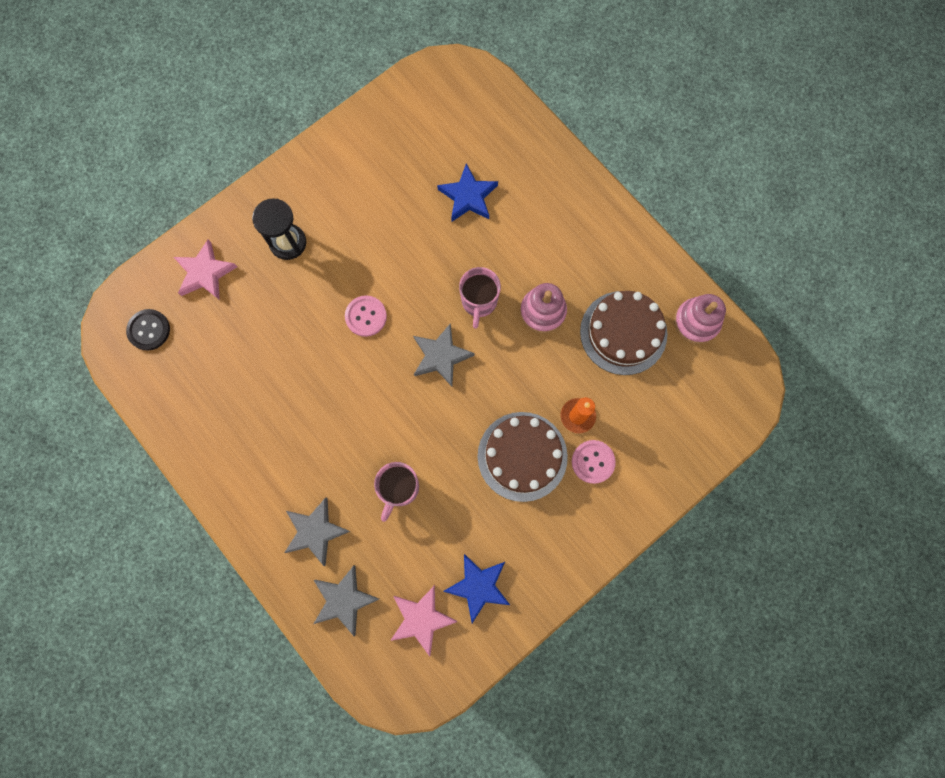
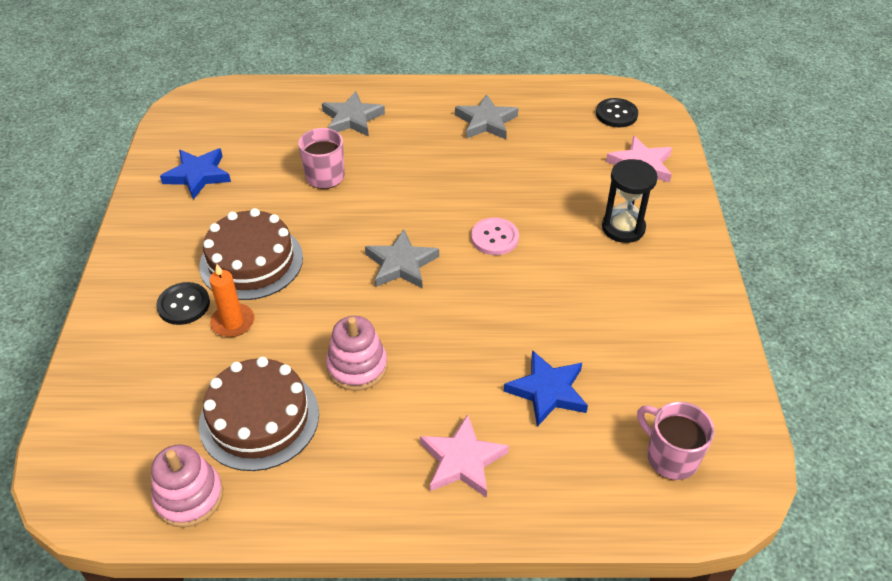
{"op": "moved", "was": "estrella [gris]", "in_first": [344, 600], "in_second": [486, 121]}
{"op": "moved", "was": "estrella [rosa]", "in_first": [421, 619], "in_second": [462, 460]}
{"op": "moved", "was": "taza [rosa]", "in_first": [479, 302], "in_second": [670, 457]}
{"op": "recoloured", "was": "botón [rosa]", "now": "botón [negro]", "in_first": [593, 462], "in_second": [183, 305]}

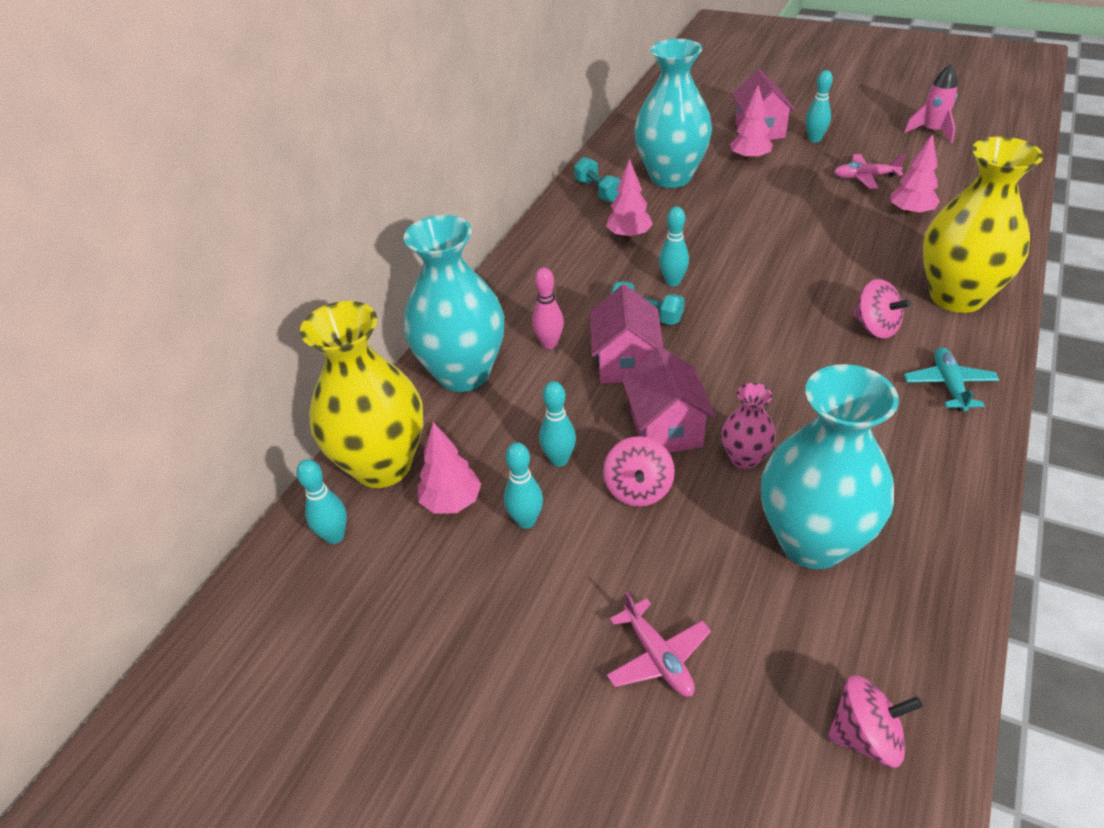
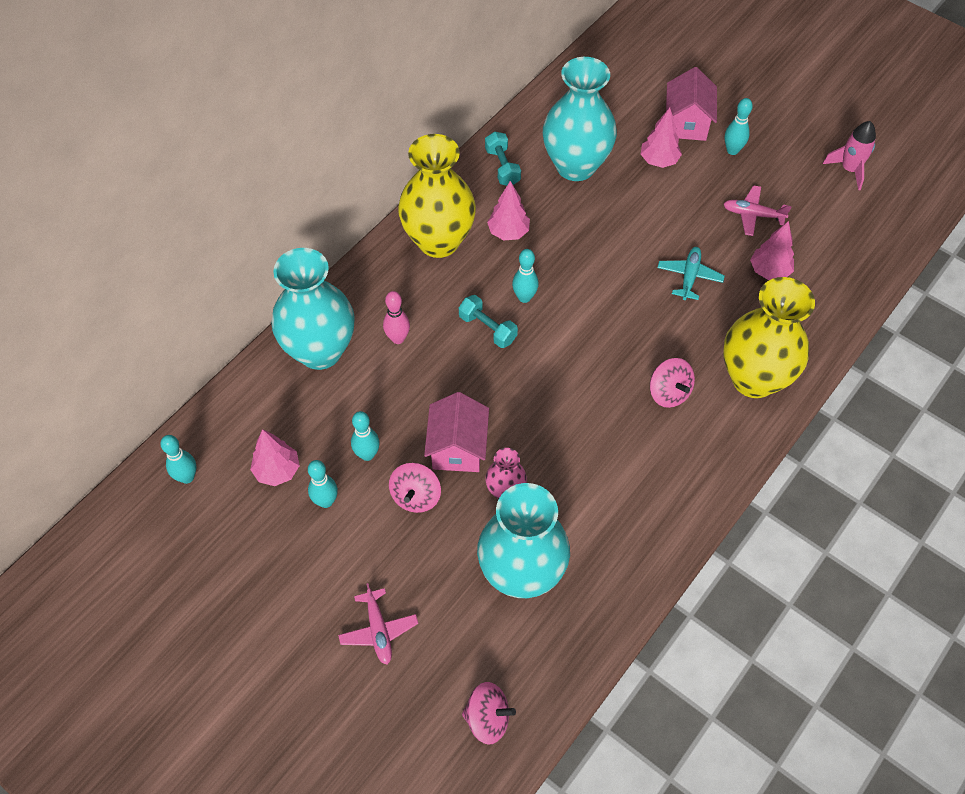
{"op": "moved", "was": "florero [amarillo]", "in_first": [382, 465], "in_second": [438, 241]}
{"op": "removed", "was": "casa [rosa]", "in_first": [625, 362]}
{"op": "moved", "was": "avión [turquesa]", "in_first": [949, 385], "in_second": [689, 277]}

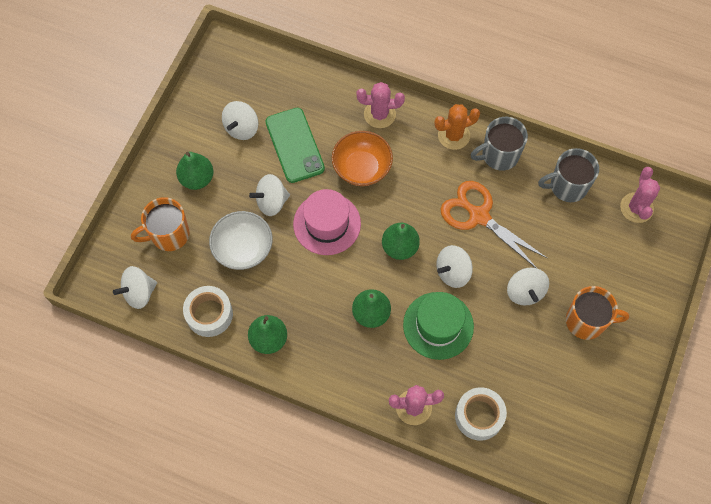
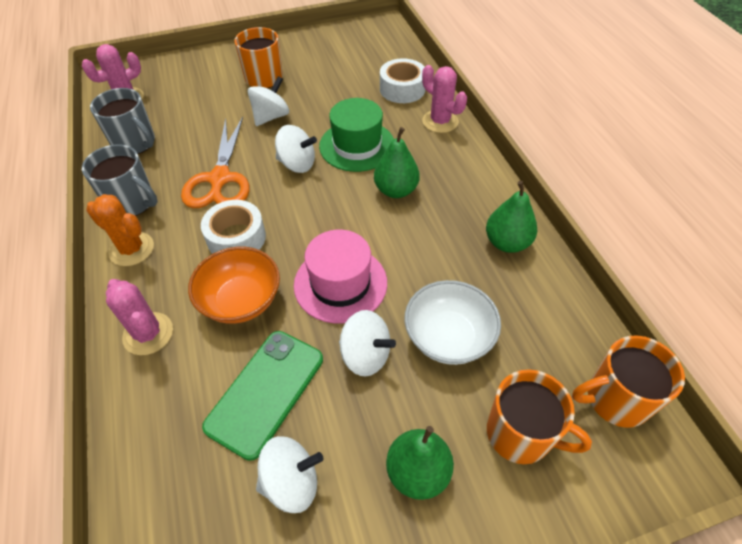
{"op": "replaced", "was": "peonza [blanco]", "now": "taza [naranja]", "in_first": [139, 293], "in_second": [615, 399]}
{"op": "moved", "was": "cinta adhesiva [blanco]", "in_first": [209, 314], "in_second": [236, 238]}
{"op": "removed", "was": "pera [verde]", "in_first": [399, 247]}

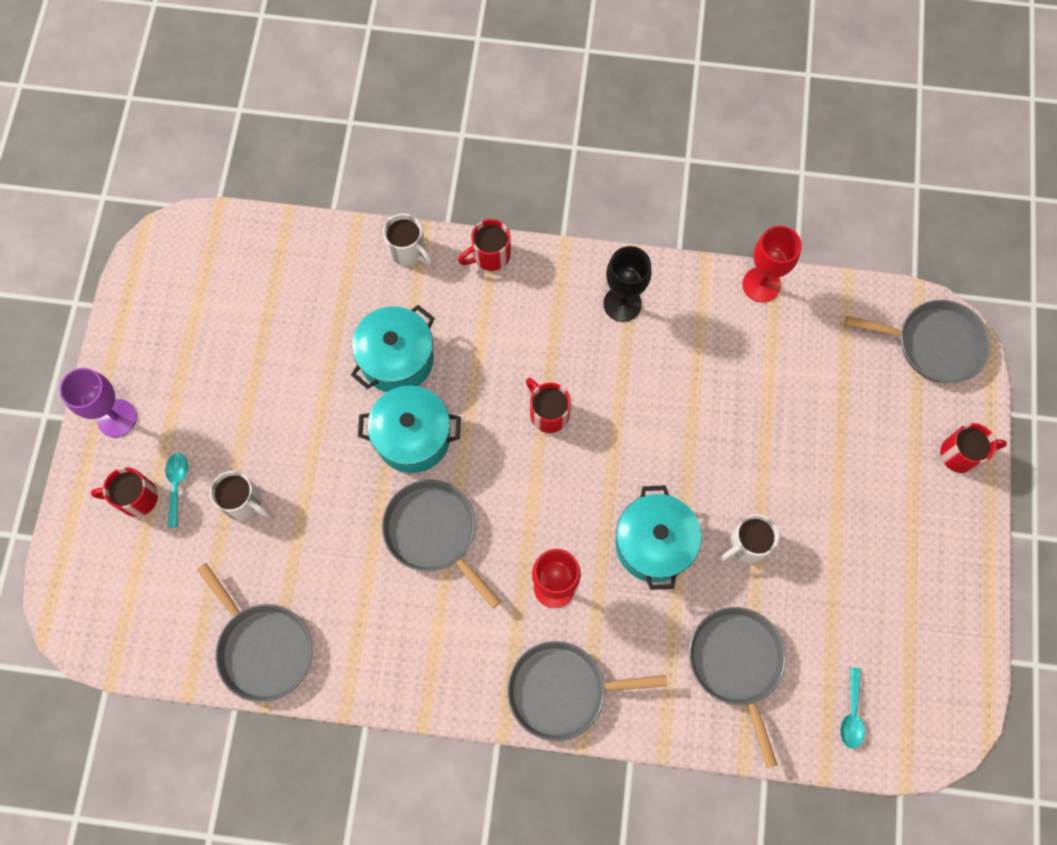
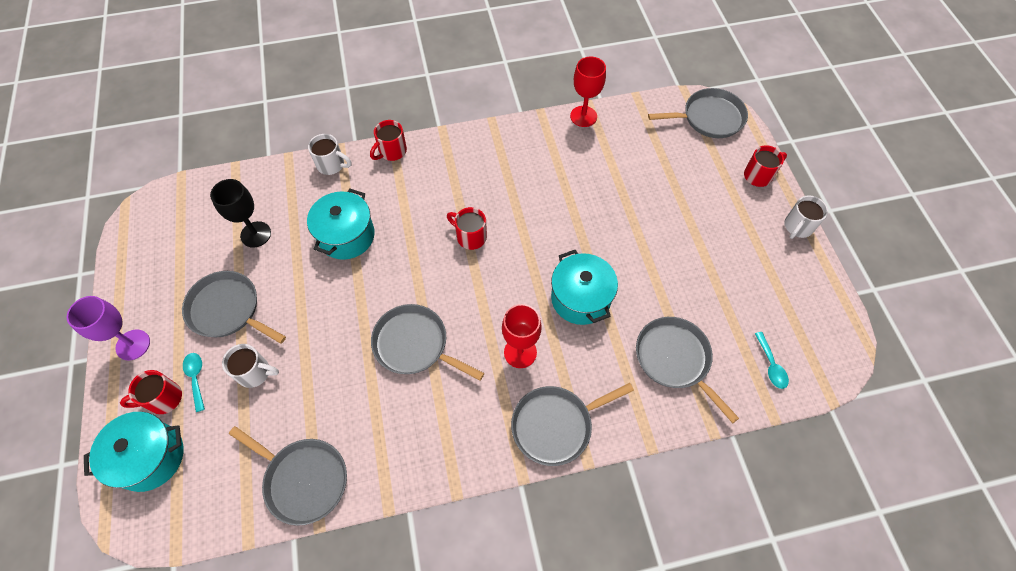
{"op": "moved", "was": "olla [turquesa]", "in_first": [413, 437], "in_second": [150, 457]}
{"op": "moved", "was": "copa [negro]", "in_first": [622, 304], "in_second": [256, 234]}
{"op": "moved", "was": "taza [blanco]", "in_first": [747, 544], "in_second": [797, 227]}
{"op": "added", "now": "sartén [gris]", "in_second": [227, 309]}

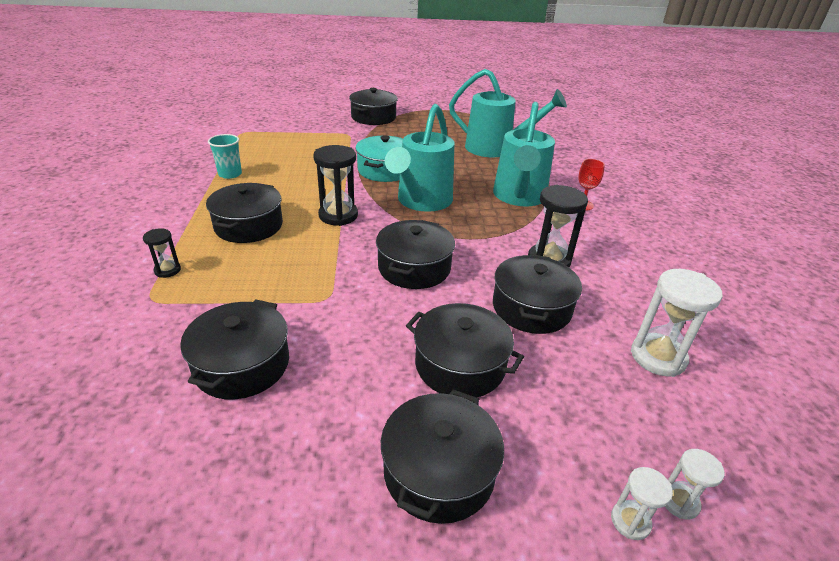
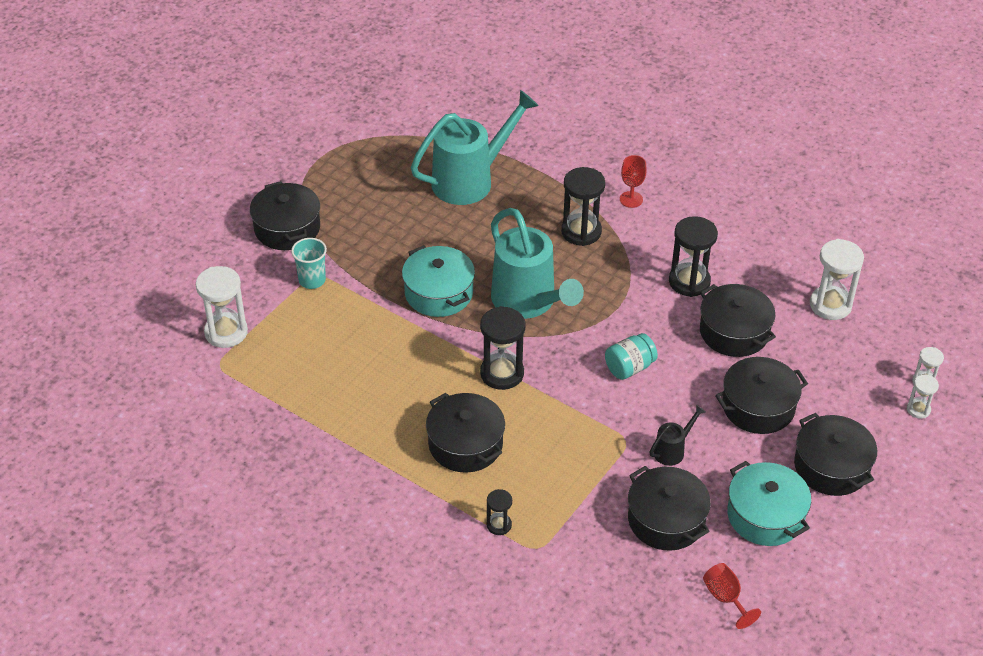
{"op": "moved", "was": "vaso [turquesa]", "in_first": [230, 174], "in_second": [312, 280]}
{"op": "replaced", "was": "olla [negro]", "now": "tarro [turquesa]", "in_first": [414, 268], "in_second": [629, 367]}
{"op": "replaced", "was": "regadera [turquesa]", "now": "reloj de arena [negro]", "in_first": [518, 197], "in_second": [581, 232]}
{"op": "added", "now": "reloj de arena [blanco]", "in_second": [226, 332]}
{"op": "added", "now": "regadera [negro]", "in_second": [672, 450]}
{"op": "added", "now": "copa [rojo]", "in_second": [725, 598]}
{"op": "added", "now": "olla [turquesa]", "in_second": [765, 515]}

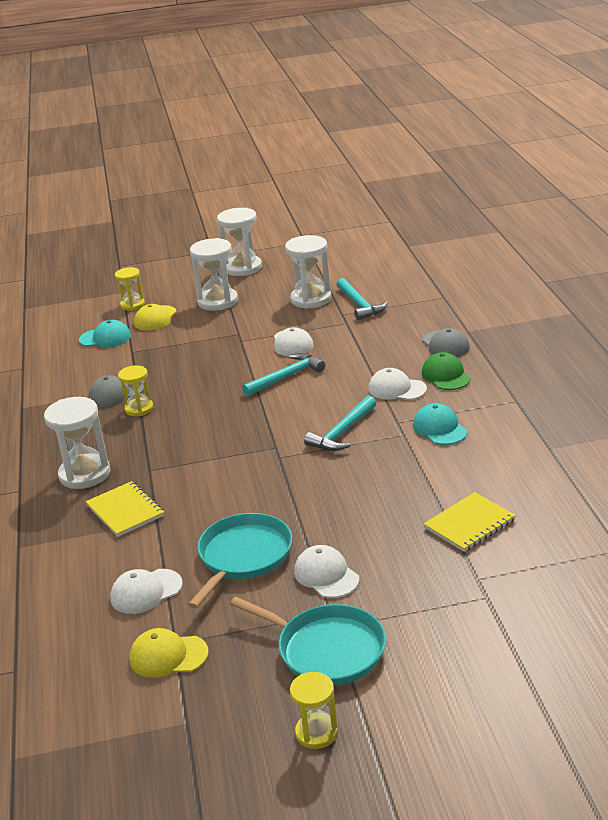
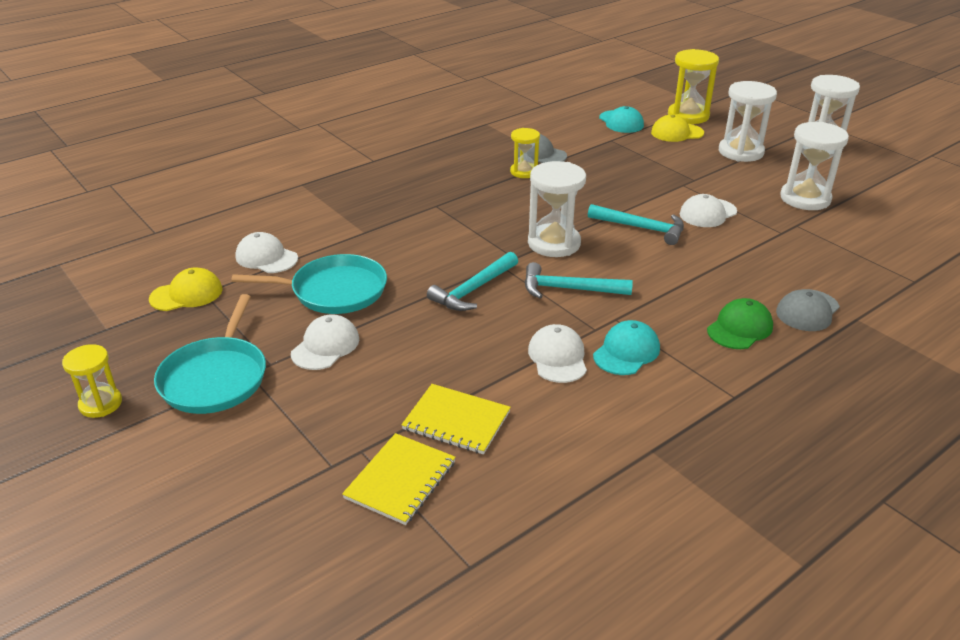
{"op": "moved", "was": "reloj de arena [blanco]", "in_first": [85, 474], "in_second": [554, 243]}
{"op": "moved", "was": "cuaderno [amarillo]", "in_first": [125, 511], "in_second": [400, 480]}
{"op": "resized", "was": "reloj de arena [amarillo]", "in_first": [132, 305], "in_second": [688, 116], "ratio": 1.65}
{"op": "turned", "was": "gorra [amarillo]", "in_first": [168, 656], "in_second": [187, 294], "clockwise": 90}
{"op": "moved", "was": "martillo [turquesa]", "in_first": [359, 305], "in_second": [473, 290]}
{"op": "moved", "was": "gorra [blanco]", "in_first": [397, 389], "in_second": [558, 357]}

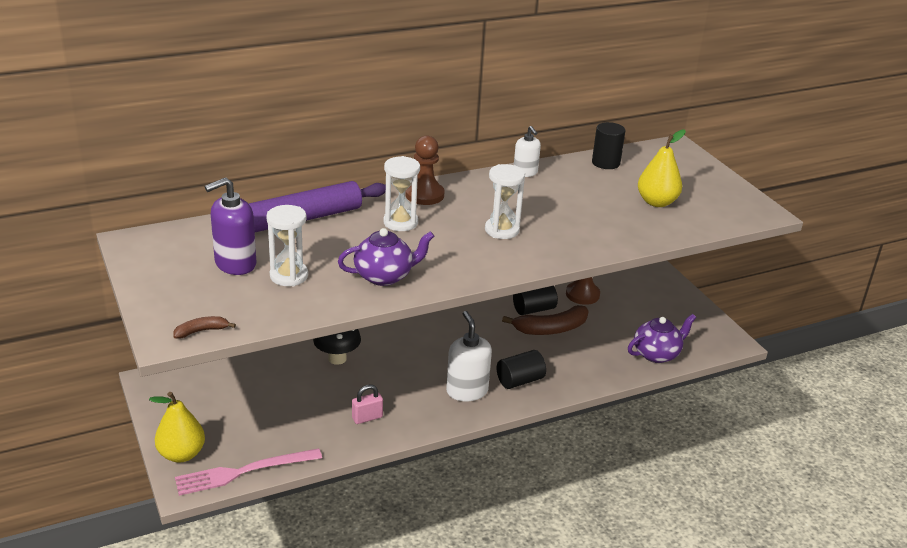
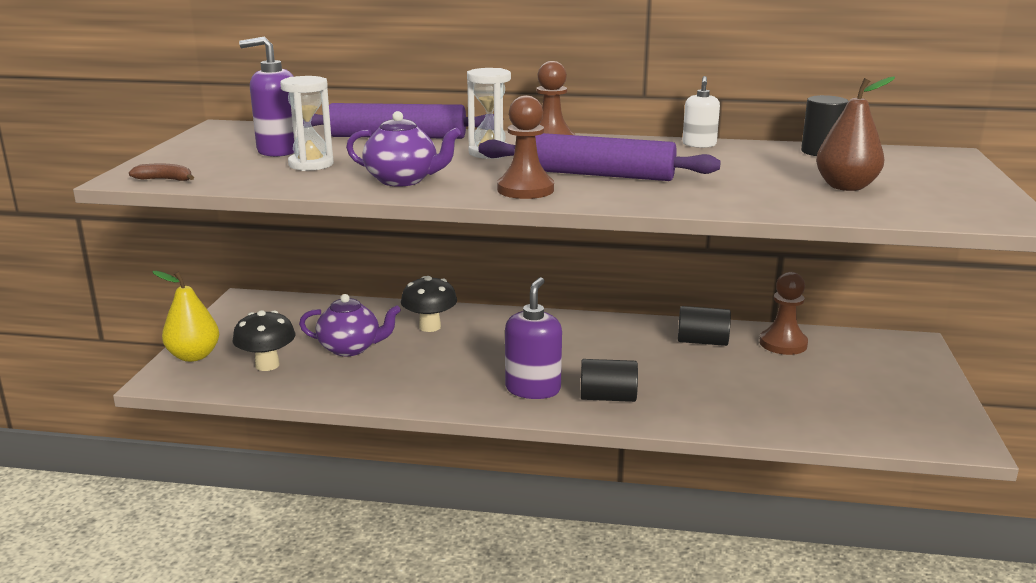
{"op": "removed", "was": "tenedor [rosa]", "in_first": [243, 472]}
{"op": "removed", "was": "candado [rosa]", "in_first": [367, 418]}
{"op": "recoloured", "was": "dispensador de jabón [blanco]", "now": "dispensador de jabón [morado]", "in_first": [467, 391], "in_second": [533, 389]}
{"op": "replaced", "was": "reloj de arena [blanco]", "now": "rodillo [morado]", "in_first": [502, 230], "in_second": [595, 174]}
{"op": "removed", "was": "plátano [marrón]", "in_first": [550, 329]}
{"op": "moved", "was": "tetera [morado]", "in_first": [657, 354], "in_second": [351, 348]}
{"op": "recoloured", "was": "pera [amarillo]", "now": "pera [marrón]", "in_first": [656, 202], "in_second": [846, 187]}
{"op": "added", "now": "seta [negro]", "in_second": [267, 365]}
{"op": "added", "now": "peón [marrón]", "in_second": [525, 190]}

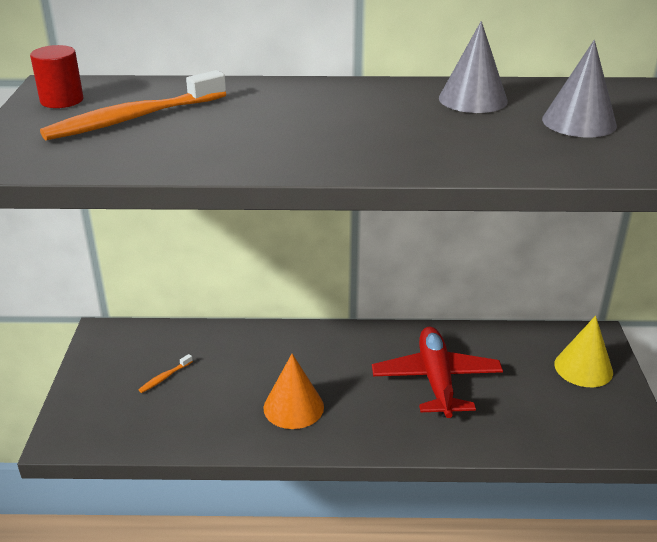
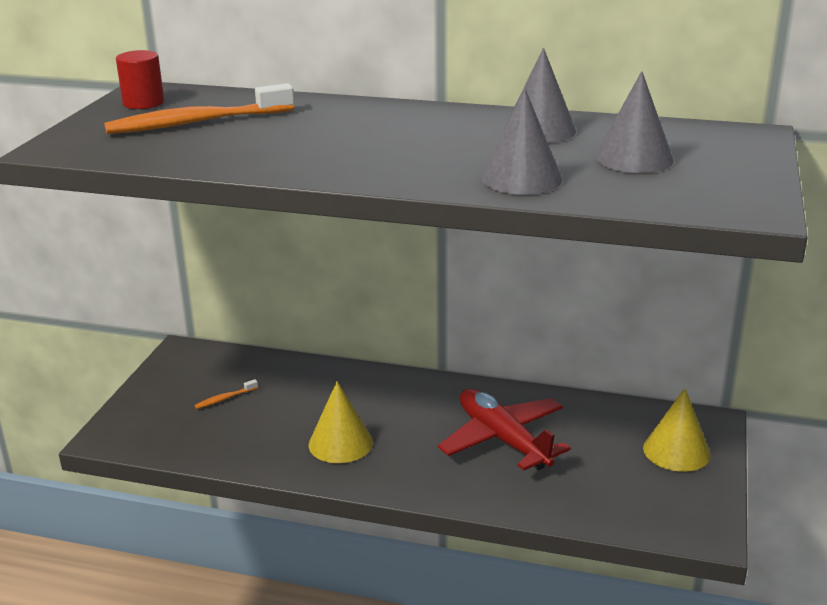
{"op": "recoloured", "was": "cono [naranja]", "now": "cono [amarillo]", "in_first": [293, 407], "in_second": [340, 443]}
{"op": "turned", "was": "avión [rojo]", "in_first": [436, 380], "in_second": [503, 440], "clockwise": -45}
{"op": "added", "now": "cono [gris]", "in_second": [521, 178]}

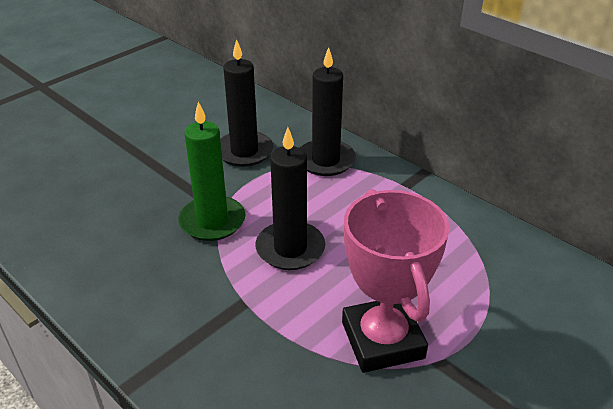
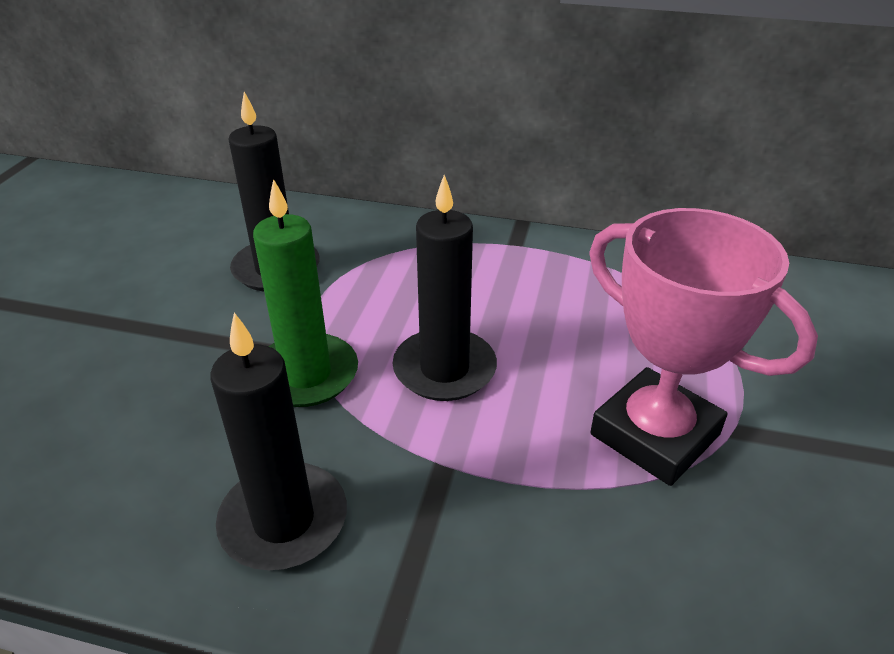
{"op": "moved", "was": "vela [negro]", "in_first": [325, 160], "in_second": [284, 520]}

